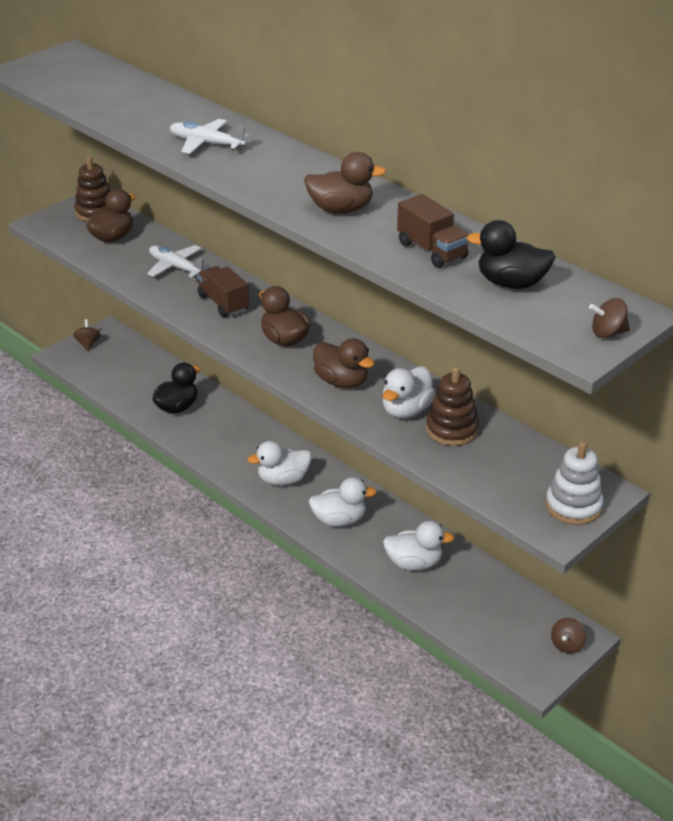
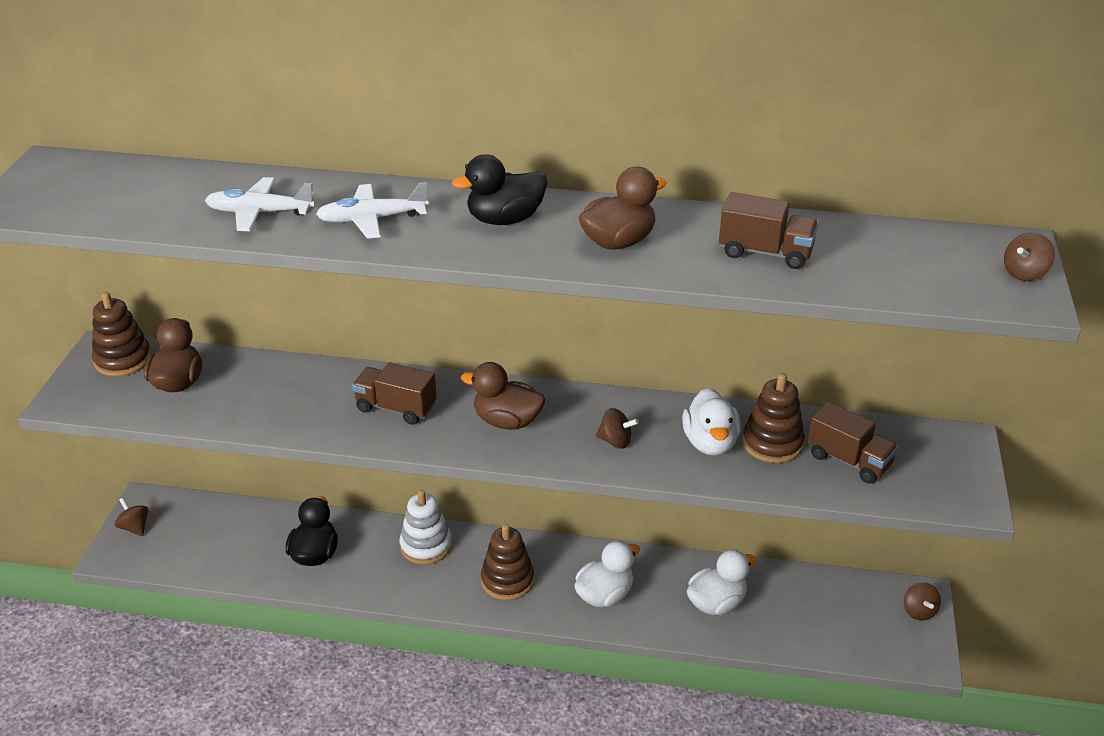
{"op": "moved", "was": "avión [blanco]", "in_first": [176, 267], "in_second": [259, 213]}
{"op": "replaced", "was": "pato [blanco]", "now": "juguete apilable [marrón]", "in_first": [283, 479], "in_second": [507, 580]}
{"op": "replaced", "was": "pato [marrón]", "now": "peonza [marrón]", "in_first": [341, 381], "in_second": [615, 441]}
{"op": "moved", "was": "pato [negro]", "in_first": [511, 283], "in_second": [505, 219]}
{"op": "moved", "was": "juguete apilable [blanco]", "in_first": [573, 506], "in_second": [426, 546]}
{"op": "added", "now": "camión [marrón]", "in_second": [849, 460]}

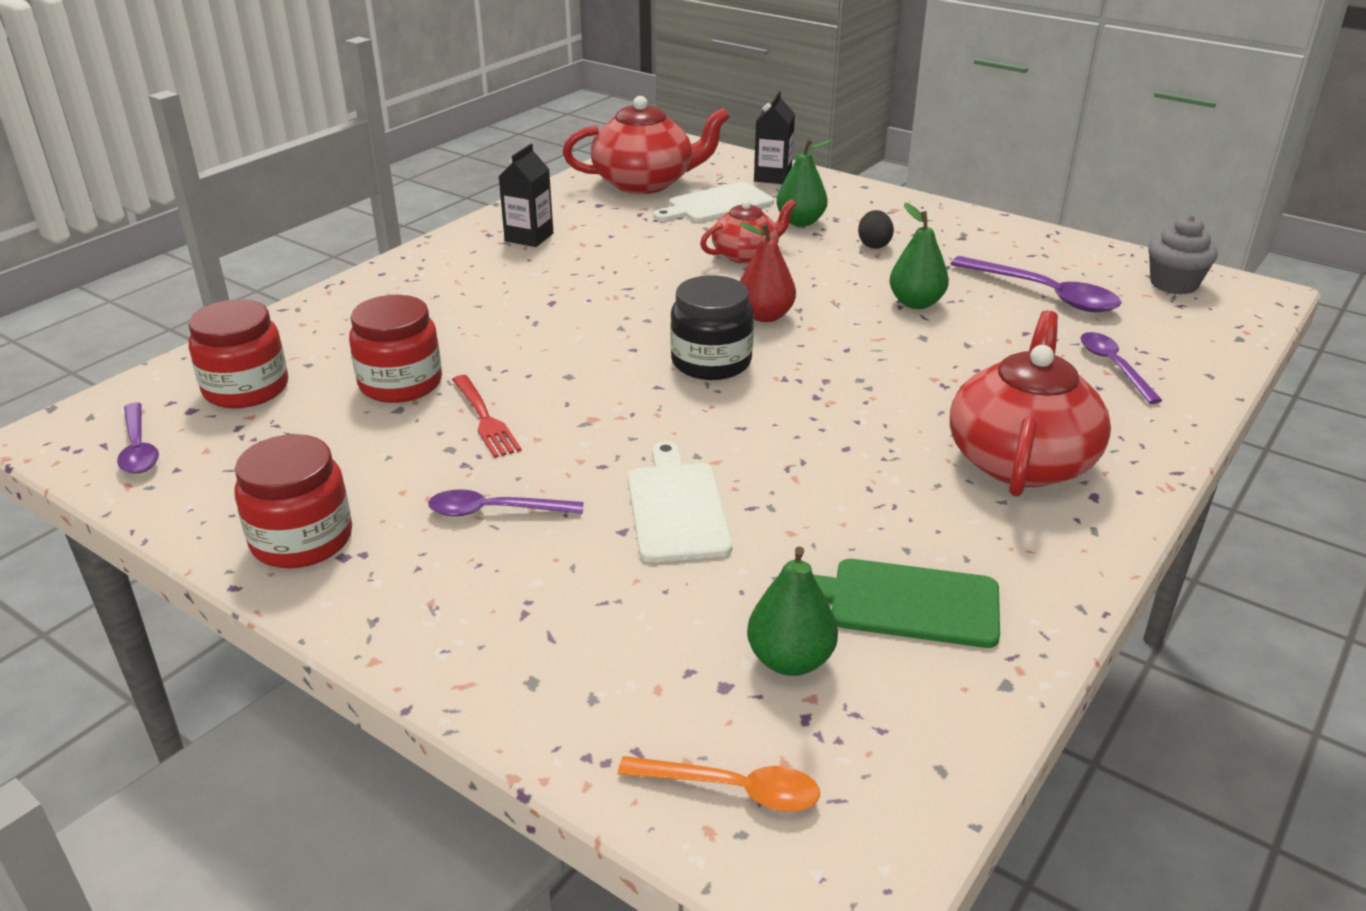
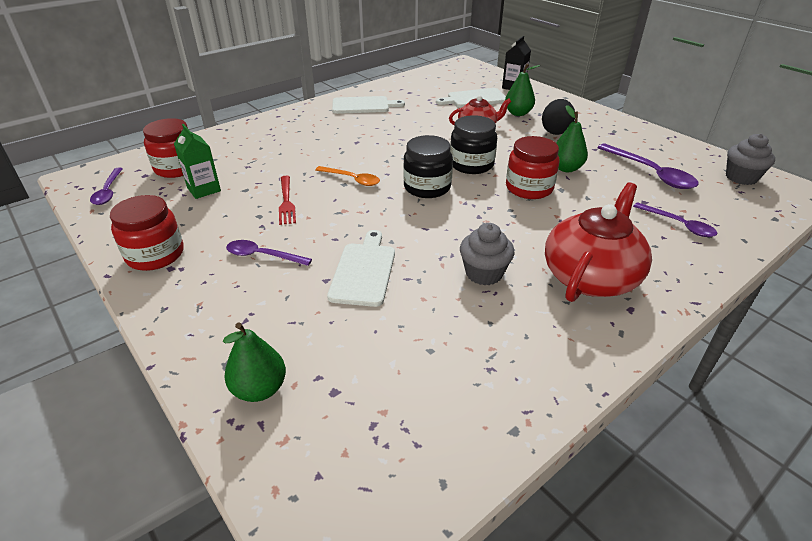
{"op": "moved", "was": "tarro [rojo]", "in_first": [400, 384], "in_second": [529, 188]}
{"op": "replaced", "was": "cartón de leche [negro]", "now": "tabla de cortar [blanco]", "in_first": [529, 237], "in_second": [363, 105]}
{"op": "removed", "was": "tetera [rojo]", "in_first": [645, 183]}
{"op": "moved", "was": "cuchara [naranja]", "in_first": [733, 789], "in_second": [352, 179]}
{"op": "replaced", "was": "pera [rojo]", "now": "tarro [negro]", "in_first": [765, 316], "in_second": [471, 164]}
{"op": "moved", "was": "pera [verde]", "in_first": [790, 660], "in_second": [259, 389]}
{"op": "removed", "was": "tabla de cortar [verde]", "in_first": [906, 602]}
{"op": "resized", "was": "huevo [negro]", "in_first": [874, 245], "in_second": [555, 131], "ratio": 1.53}
{"op": "turned", "was": "cuchara [morado]", "in_first": [1113, 366], "in_second": [678, 225], "clockwise": 135}
{"op": "added", "now": "cartón de leche [verde]", "in_second": [204, 189]}
{"op": "added", "now": "magdalena [gris]", "in_second": [484, 273]}

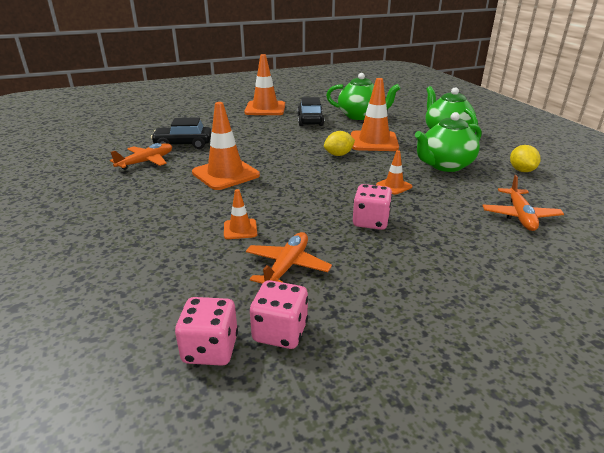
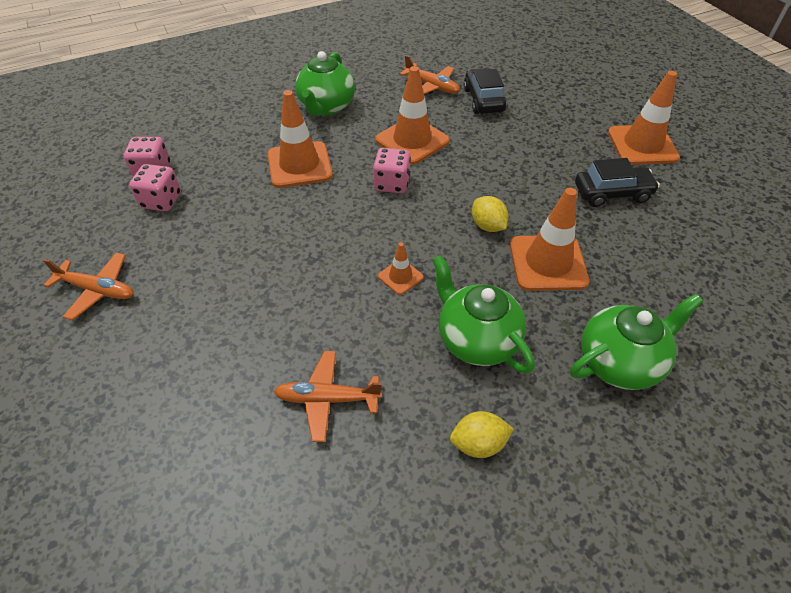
{"op": "resized", "was": "cono de tráfico [naranja]", "in_first": [240, 229], "in_second": [299, 165], "ratio": 2.02}
{"op": "moved", "was": "avión [naranja]", "in_first": [287, 266], "in_second": [98, 290]}
{"op": "moved", "was": "tetera [verde]", "in_first": [360, 116], "in_second": [326, 107]}
{"op": "moved", "was": "dado [rosa]", "in_first": [370, 222], "in_second": [392, 184]}

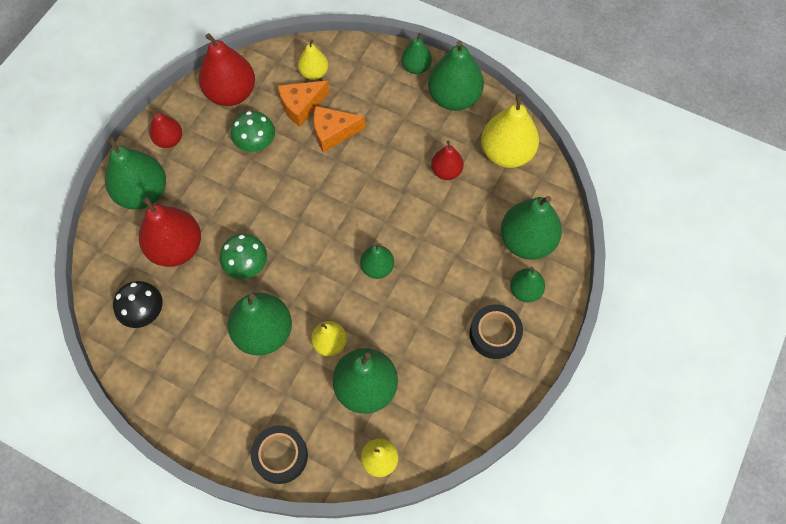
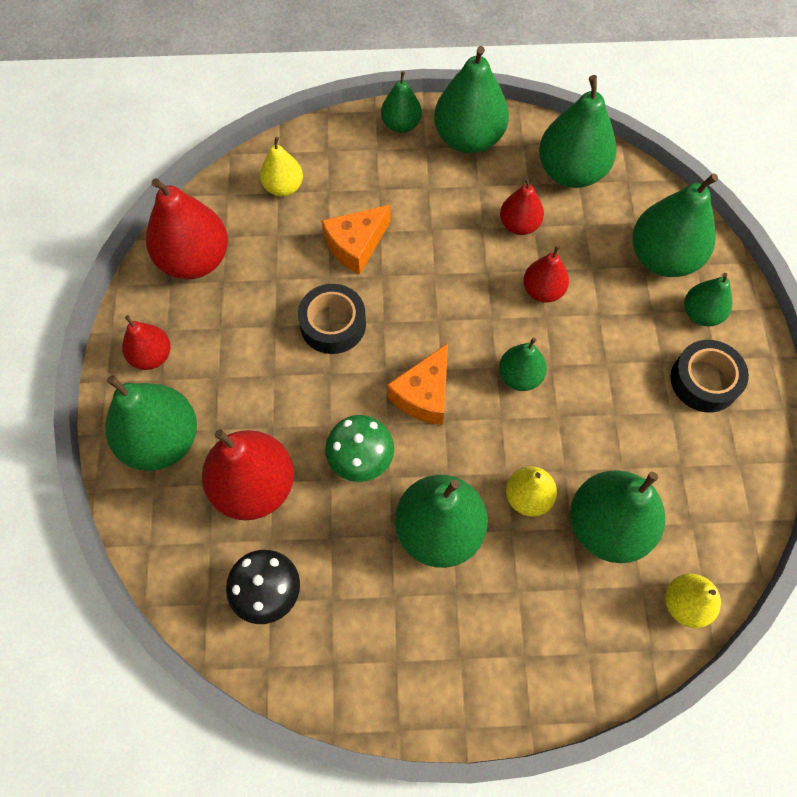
{"op": "removed", "was": "seta [verde]", "in_first": [256, 144]}
{"op": "moved", "was": "cinta adhesiva [negro]", "in_first": [280, 456], "in_second": [333, 324]}
{"op": "moved", "was": "queso [naranja]", "in_first": [301, 106], "in_second": [424, 394]}
{"op": "recoloured", "was": "pera [amarillo]", "now": "pera [verde]", "in_first": [506, 153], "in_second": [571, 172]}
{"op": "added", "now": "pera [rojo]", "in_second": [542, 291]}

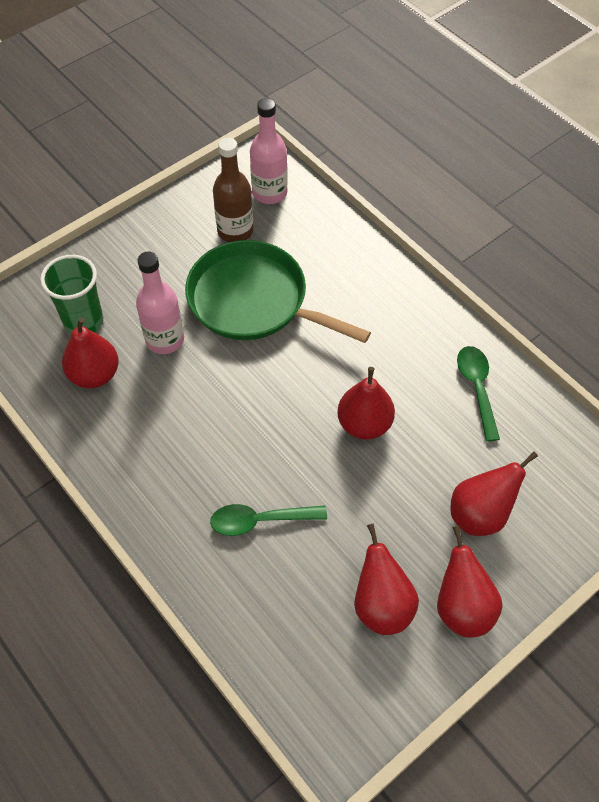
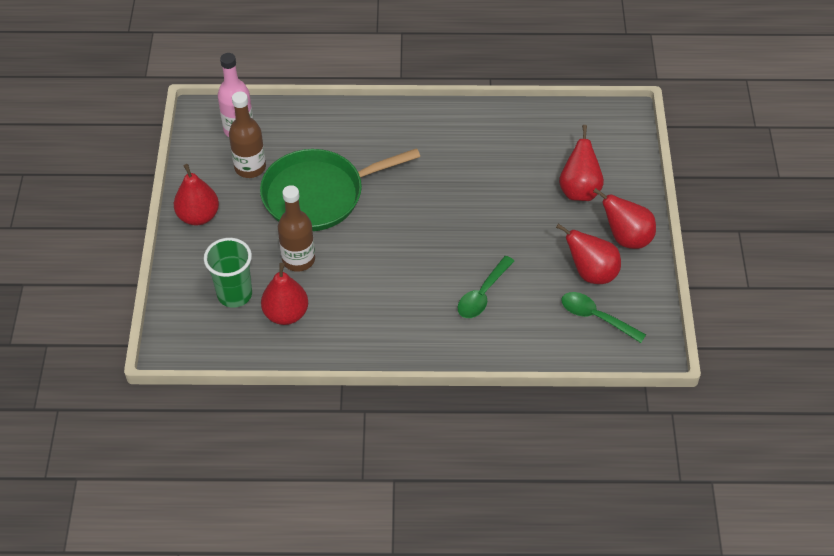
{"op": "recoloured", "was": "botella [rosa]", "now": "botella [marrón]", "in_first": [165, 339], "in_second": [298, 259]}
{"op": "moved", "was": "pera [rojo]", "in_first": [364, 424], "in_second": [198, 216]}
{"op": "moved", "was": "cuchara [verde]", "in_first": [477, 388], "in_second": [596, 317]}

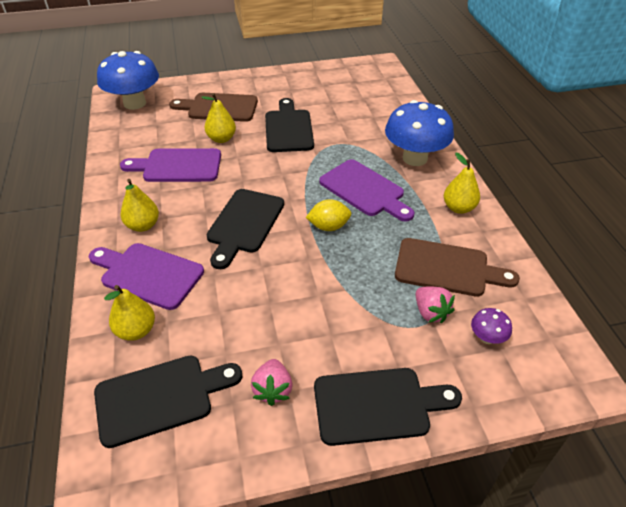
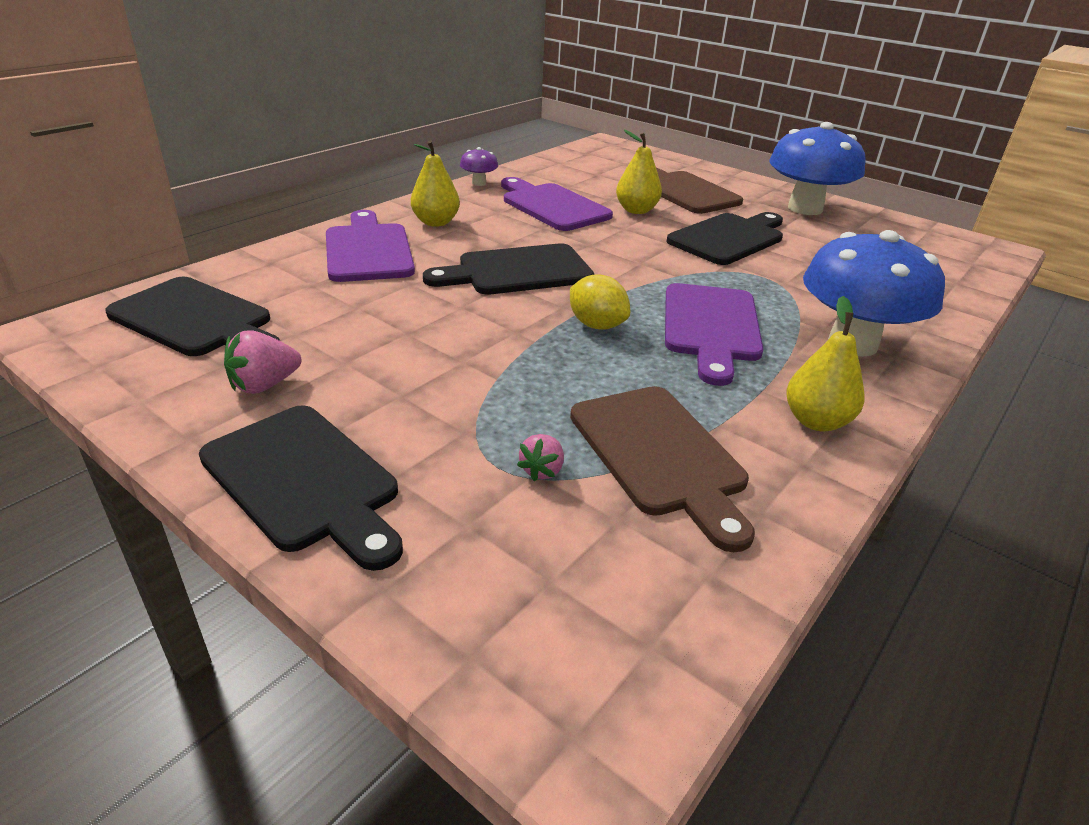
{"op": "moved", "was": "seta [azul]", "in_first": [134, 103], "in_second": [805, 208]}
{"op": "removed", "was": "pera [amarillo]", "in_first": [136, 330]}
{"op": "resized", "was": "fresa [rosa]", "in_first": [430, 312], "in_second": [542, 470], "ratio": 0.65}
{"op": "moved", "was": "seta [morado]", "in_first": [487, 338], "in_second": [479, 183]}

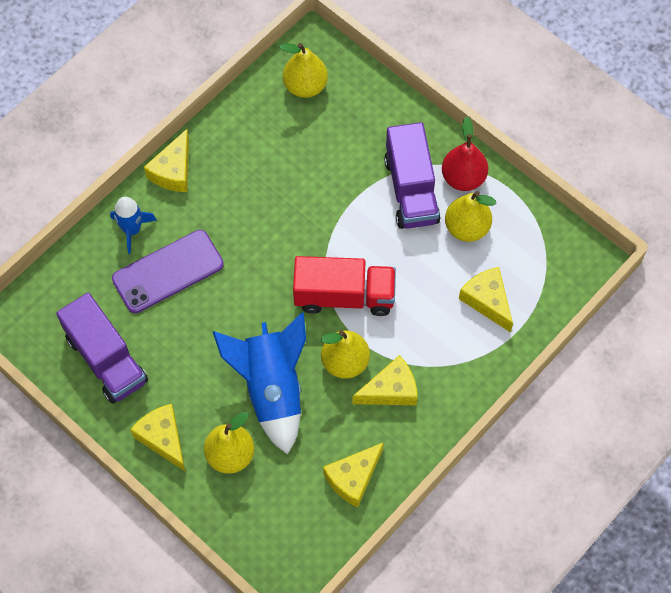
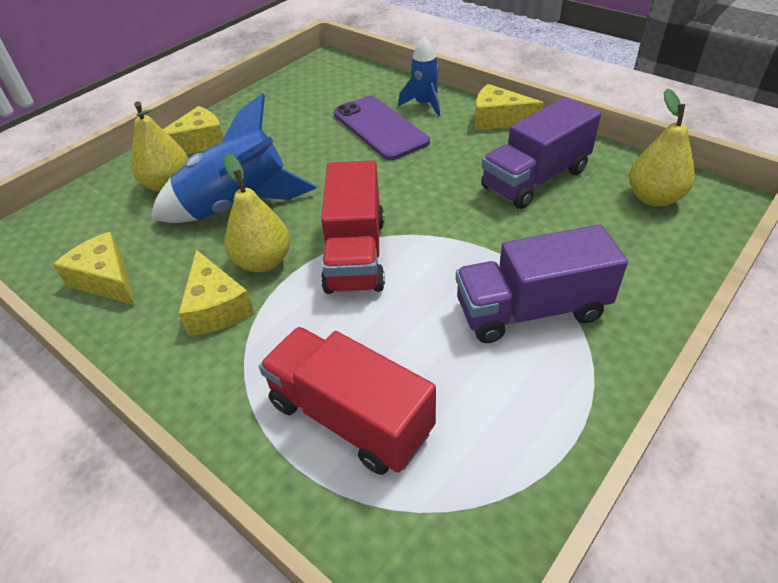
{"op": "moved", "was": "camión [morado]", "in_first": [106, 359], "in_second": [535, 179]}
{"op": "removed", "was": "pera [rojo]", "in_first": [463, 178]}
{"op": "removed", "was": "pera [amarillo]", "in_first": [467, 228]}
{"op": "replaced", "was": "queso [amarillo]", "now": "camión [rojo]", "in_first": [487, 301], "in_second": [350, 417]}

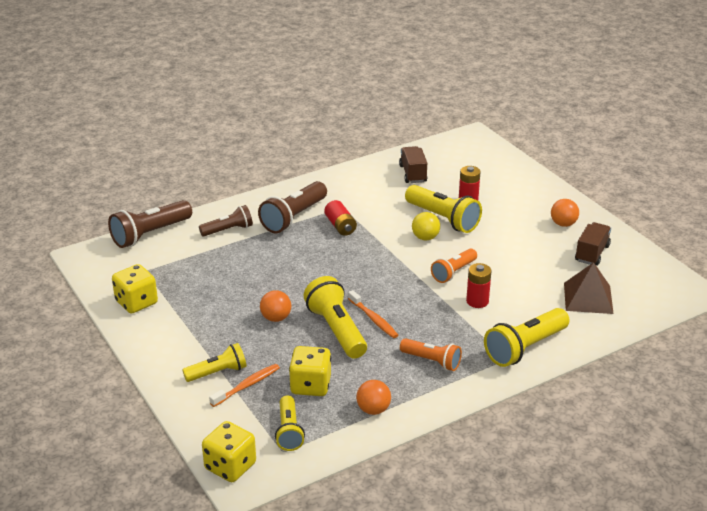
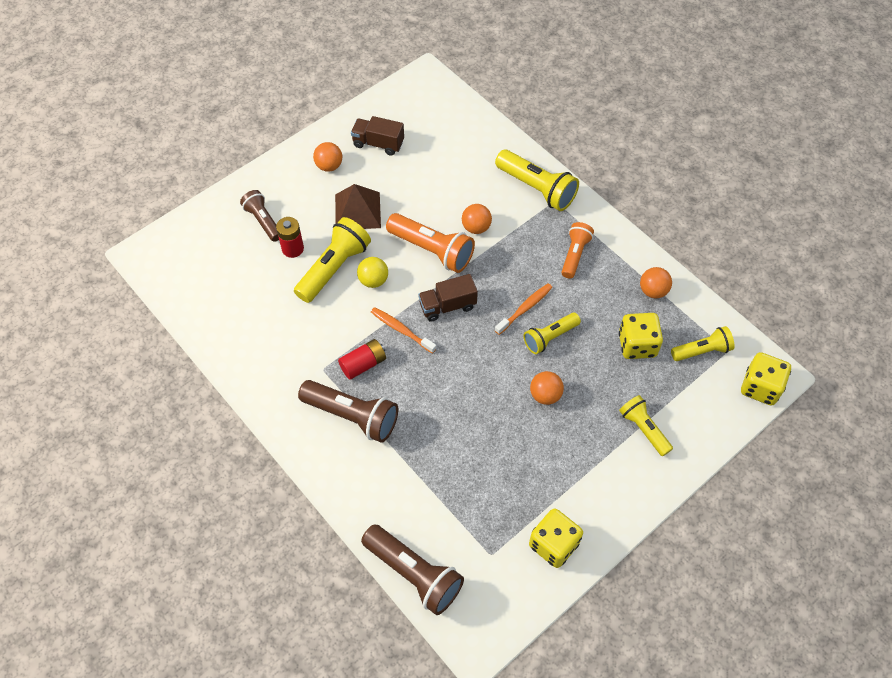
{"op": "moved", "was": "lámpara de mano [marrón]", "in_first": [228, 230], "in_second": [263, 221]}
{"op": "moved", "was": "cepillo de dientes [naranja]", "in_first": [247, 385], "in_second": [401, 330]}
{"op": "resized", "was": "lámpara de mano [amarillo]", "in_first": [336, 330], "in_second": [550, 337], "ratio": 0.63}
{"op": "moved", "was": "camión [marrón]", "in_first": [413, 174], "in_second": [447, 306]}
{"op": "resized", "was": "lámpara de mano [naranja]", "in_first": [453, 272], "in_second": [432, 250], "ratio": 1.59}
{"op": "replaced", "was": "pila [rojo]", "now": "pelota [naranja]", "in_first": [477, 301], "in_second": [476, 227]}
{"op": "moved", "was": "pirámide [marrón]", "in_first": [588, 298], "in_second": [358, 211]}

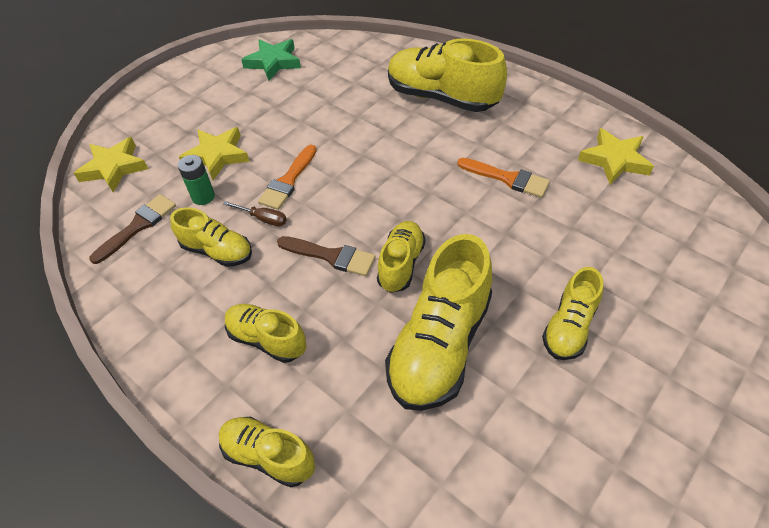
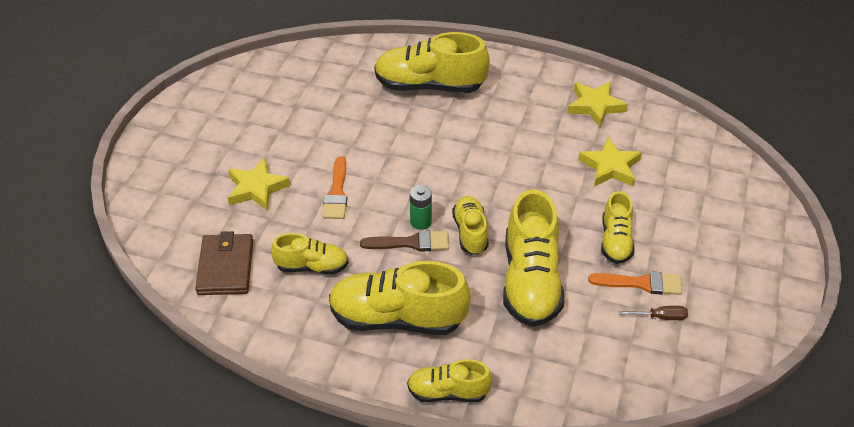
{"op": "moved", "was": "estrella [amarillo]", "in_first": [114, 168], "in_second": [610, 167]}
{"op": "replaced", "was": "pincel [marrón]", "now": "cartera [marrón]", "in_first": [138, 226], "in_second": [225, 267]}
{"op": "moved", "was": "pila [verde]", "in_first": [203, 197], "in_second": [420, 222]}
{"op": "moved", "was": "destornillador [marrón]", "in_first": [263, 219], "in_second": [660, 317]}
{"op": "resized", "was": "zapato [amarillo]", "in_first": [267, 339], "in_second": [397, 318], "ratio": 1.77}
{"op": "removed", "was": "estrella [verde]", "in_first": [273, 62]}
{"op": "moved", "was": "pincel [naranja]", "in_first": [507, 178], "in_second": [641, 283]}

